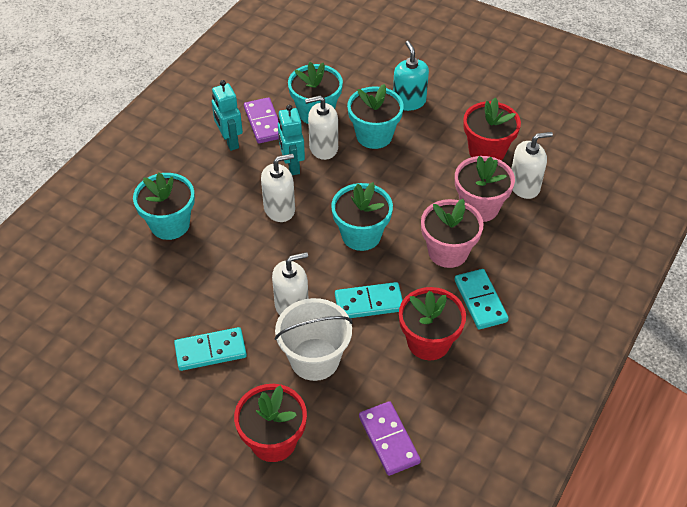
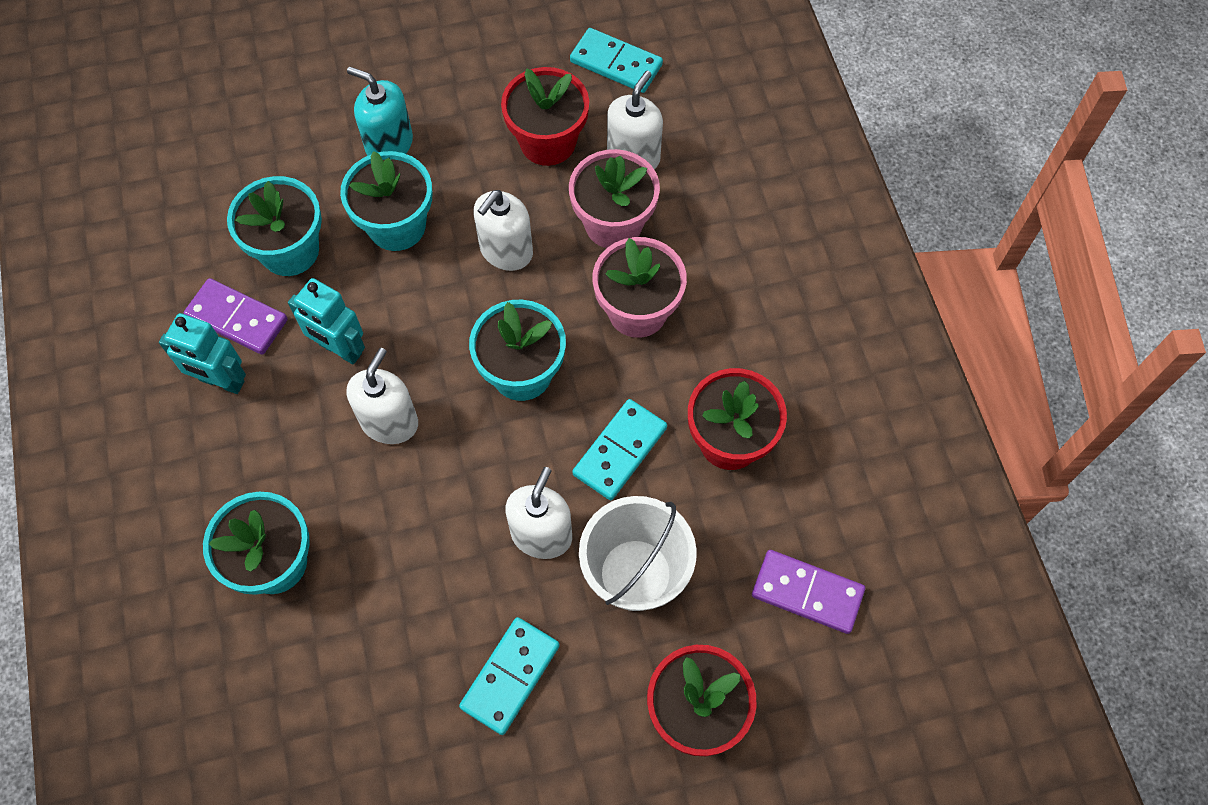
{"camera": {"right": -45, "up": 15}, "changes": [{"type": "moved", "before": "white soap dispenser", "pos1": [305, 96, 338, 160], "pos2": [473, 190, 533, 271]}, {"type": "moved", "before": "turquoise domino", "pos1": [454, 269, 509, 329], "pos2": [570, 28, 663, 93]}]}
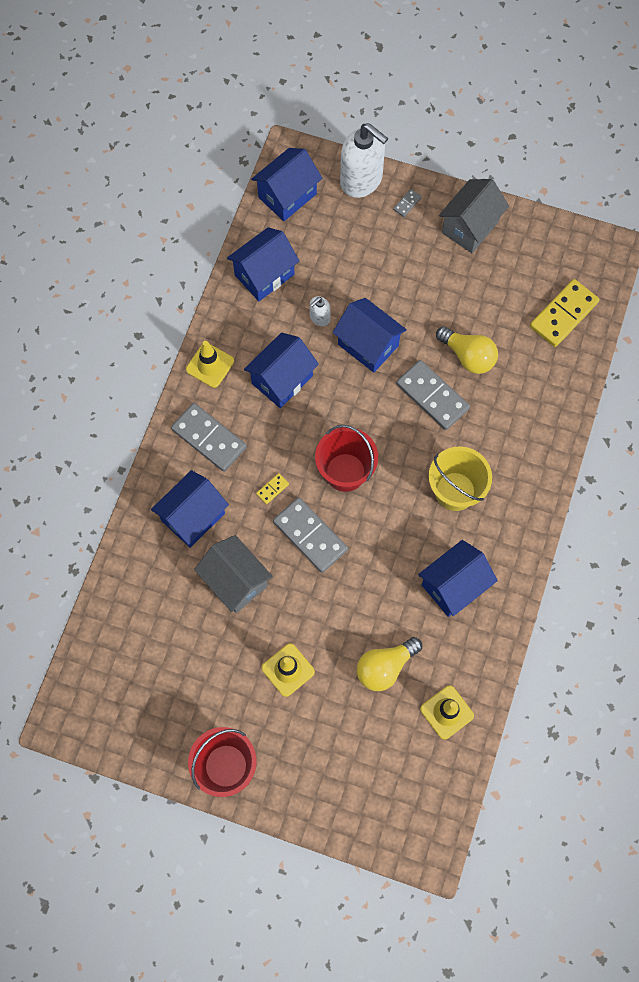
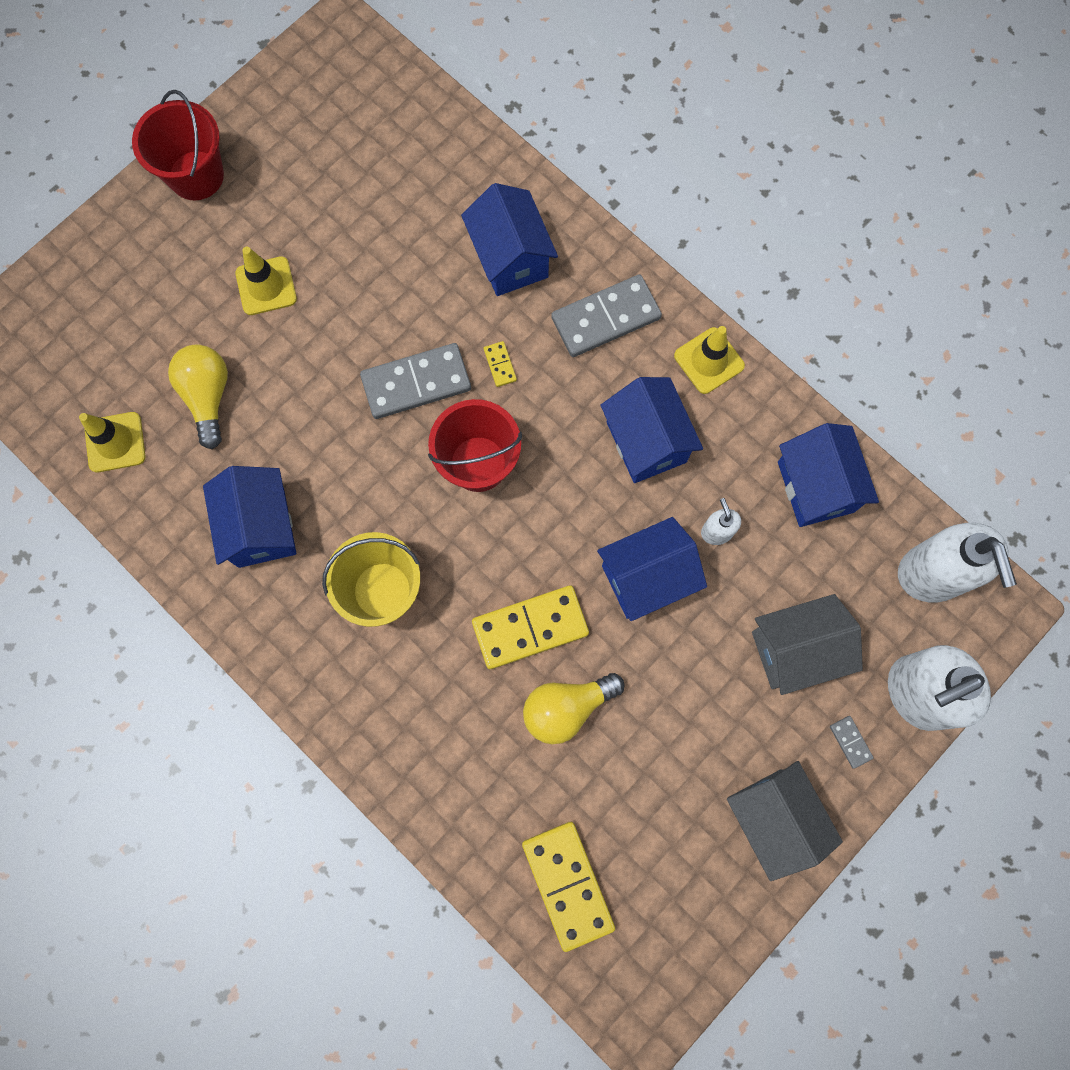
{"camera": {"right": 115, "up": 5}, "changes": [{"type": "replaced", "before": "blue house", "after": "white soap dispenser", "pos1": [251, 148, 322, 221], "pos2": [898, 523, 1017, 603]}, {"type": "recoloured", "before": "grey domino", "after": "yellow domino", "pos1": [396, 360, 470, 430], "pos2": [472, 585, 589, 669]}, {"type": "moved", "before": "grey house", "pos1": [194, 535, 273, 613], "pos2": [752, 594, 863, 695]}]}
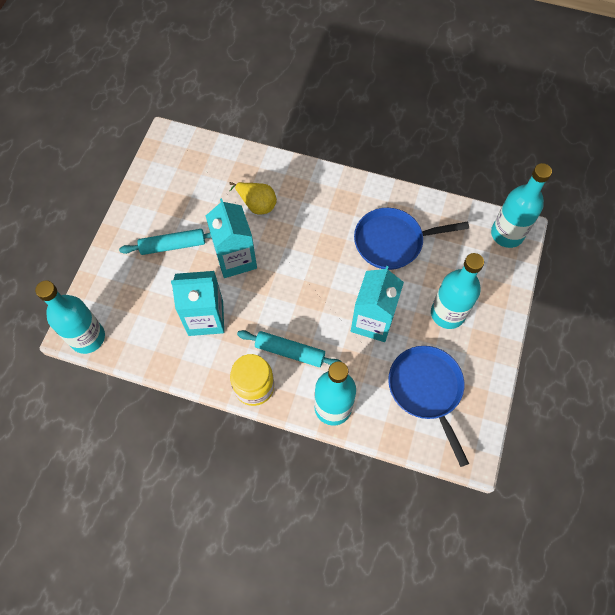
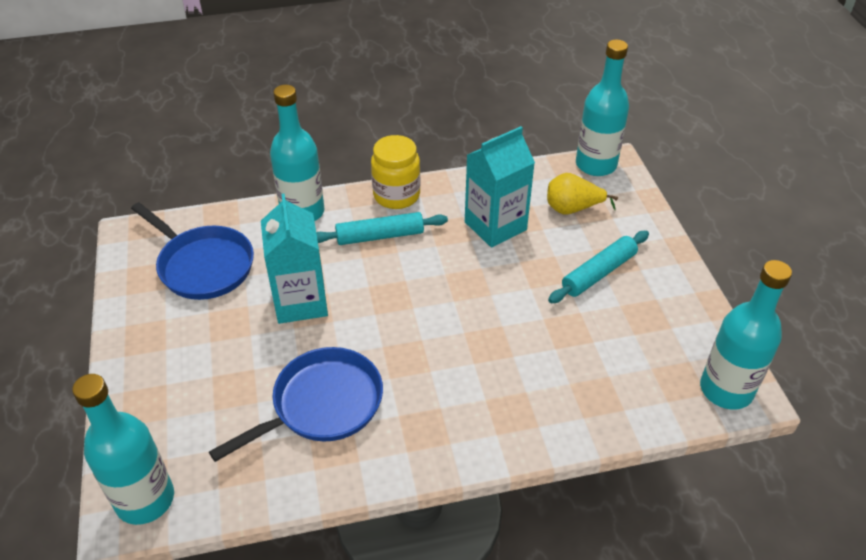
{"camera": {"right": 150, "up": -20}, "changes": [{"type": "moved", "before": "yellow pear", "pos1": [229, 182, 277, 215], "pos2": [547, 173, 618, 215]}, {"type": "removed", "before": "turquoise carton", "pos1": [206, 198, 257, 278]}, {"type": "moved", "before": "turquoise bottle", "pos1": [431, 253, 484, 329], "pos2": [700, 260, 792, 410]}]}
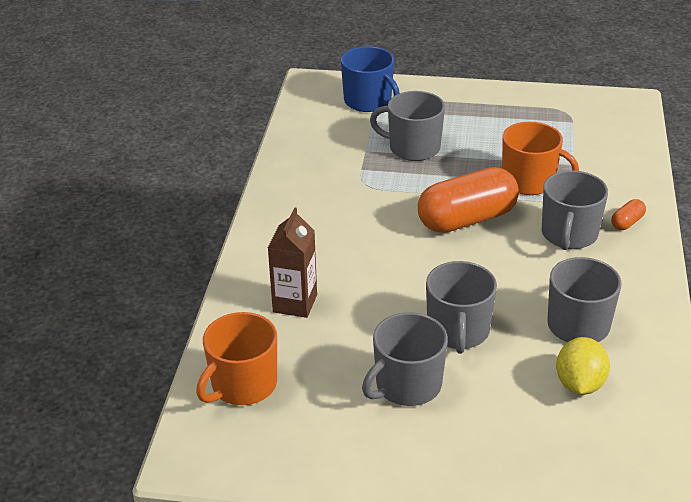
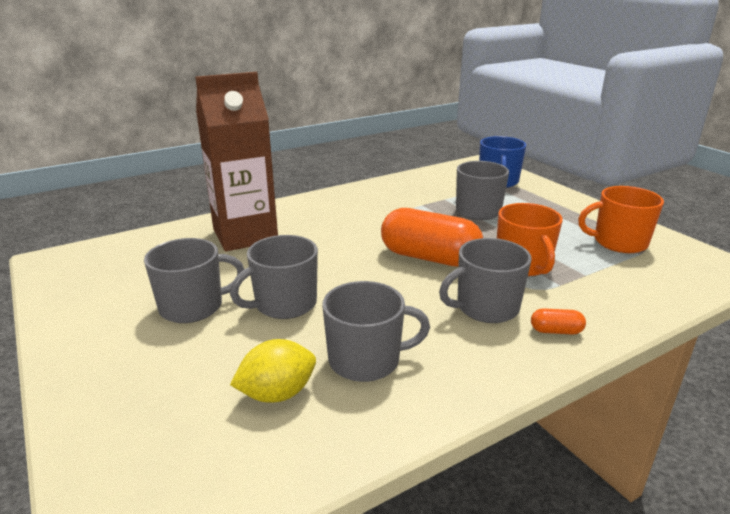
{"camera": {"right": 50, "up": -10}, "changes": [{"type": "resized", "before": "brown carton", "pos1": [268, 207, 317, 318], "pos2": [195, 72, 278, 251], "scale": 1.8}, {"type": "moved", "before": "orange mug", "pos1": [196, 312, 277, 405], "pos2": [578, 186, 664, 253]}, {"type": "turned", "before": "grey mug", "pos1": [362, 312, 448, 406], "pos2": [144, 238, 244, 323], "turn": 150}]}
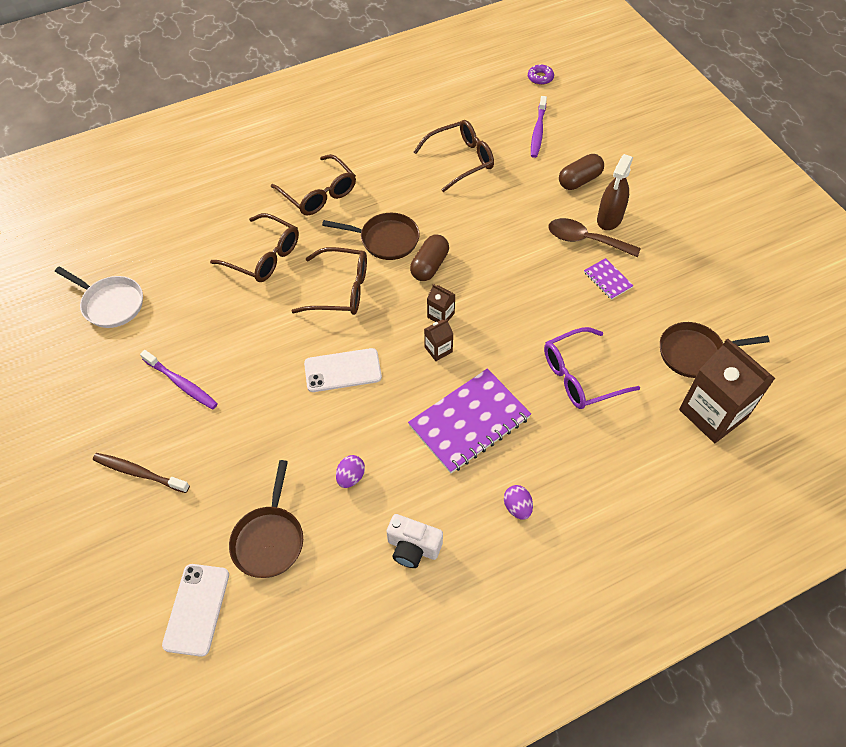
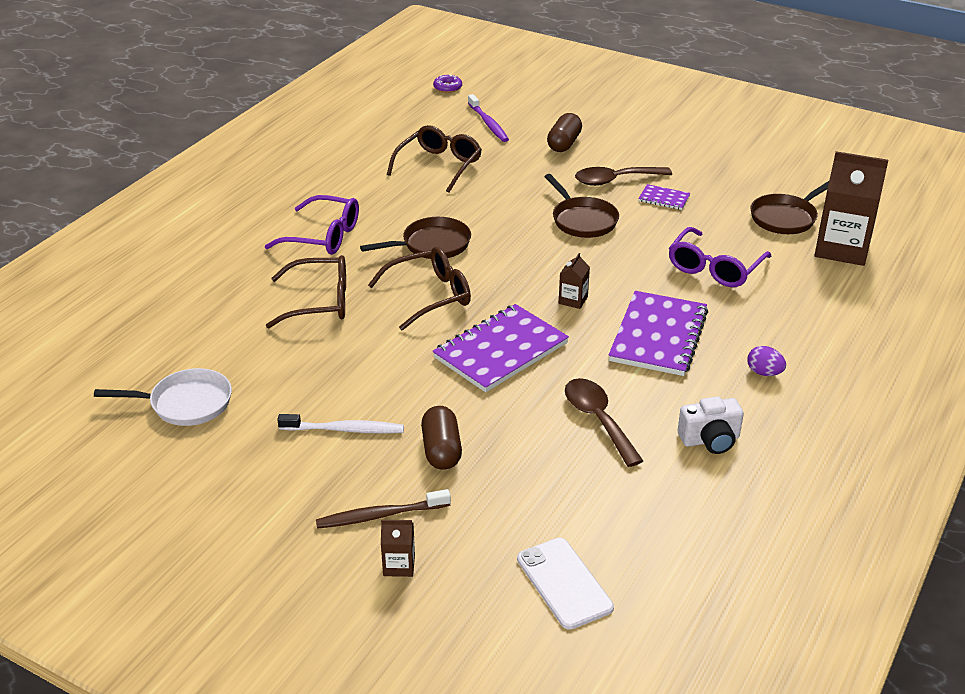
{"camera": {"right": -35, "up": -20}, "changes": [{"type": "recoloured", "before": "brown glasses", "after": "purple glasses", "pos1": [271, 154, 356, 215], "pos2": [265, 195, 359, 255]}, {"type": "removed", "before": "brown spray bottle", "pos1": [597, 154, 633, 230]}, {"type": "moved", "before": "brown capsule", "pos1": [410, 235, 449, 281], "pos2": [421, 406, 462, 470]}, {"type": "moved", "before": "brown carton", "pos1": [427, 284, 456, 322], "pos2": [381, 520, 415, 577]}, {"type": "replaced", "before": "white phone", "after": "purple notebook", "pos1": [304, 348, 382, 392], "pos2": [432, 304, 569, 392]}, {"type": "recoloured", "before": "purple toothbrush", "after": "white toothbrush", "pos1": [140, 350, 218, 409], "pos2": [277, 414, 404, 434]}, {"type": "replaced", "before": "purple egg", "after": "brown spoon", "pos1": [336, 455, 365, 488], "pos2": [565, 378, 643, 467]}, {"type": "moved", "before": "brown pan", "pos1": [229, 460, 303, 578], "pos2": [544, 174, 619, 238]}]}
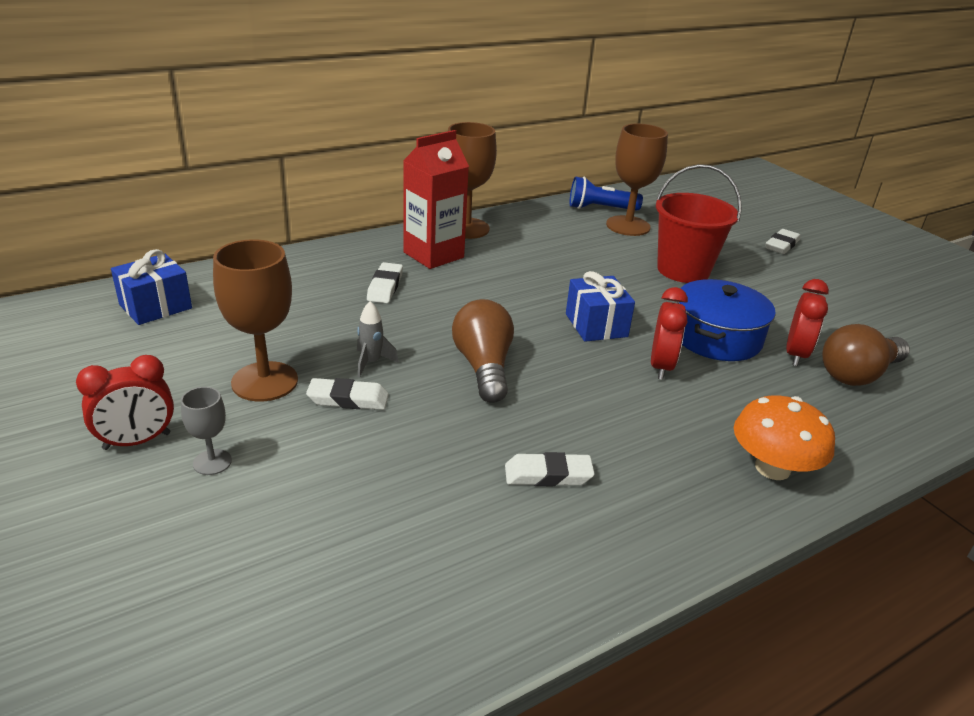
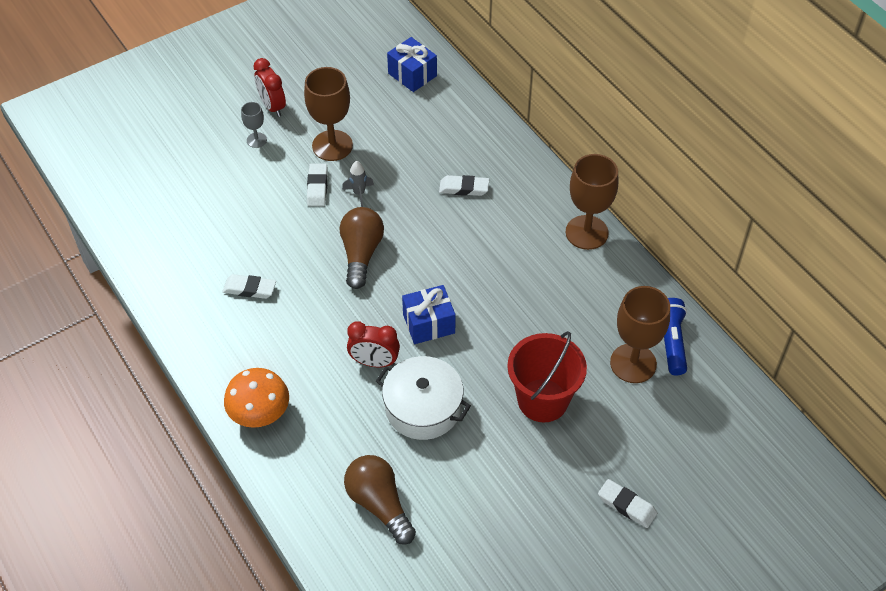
{"camera": {"right": 90, "up": 20}, "changes": [{"type": "removed", "before": "red carton", "pos1": [403, 130, 469, 269]}, {"type": "recoloured", "before": "blue pot", "after": "white pot", "pos1": [677, 279, 776, 361], "pos2": [376, 356, 471, 440]}, {"type": "removed", "before": "red clock", "pos1": [786, 279, 829, 366]}, {"type": "turned", "before": "brown light bulb", "pos1": [452, 299, 514, 403], "pos2": [340, 207, 384, 289], "turn": -75}, {"type": "turned", "before": "white eraser", "pos1": [505, 452, 595, 486], "pos2": [223, 274, 276, 299], "turn": -75}]}
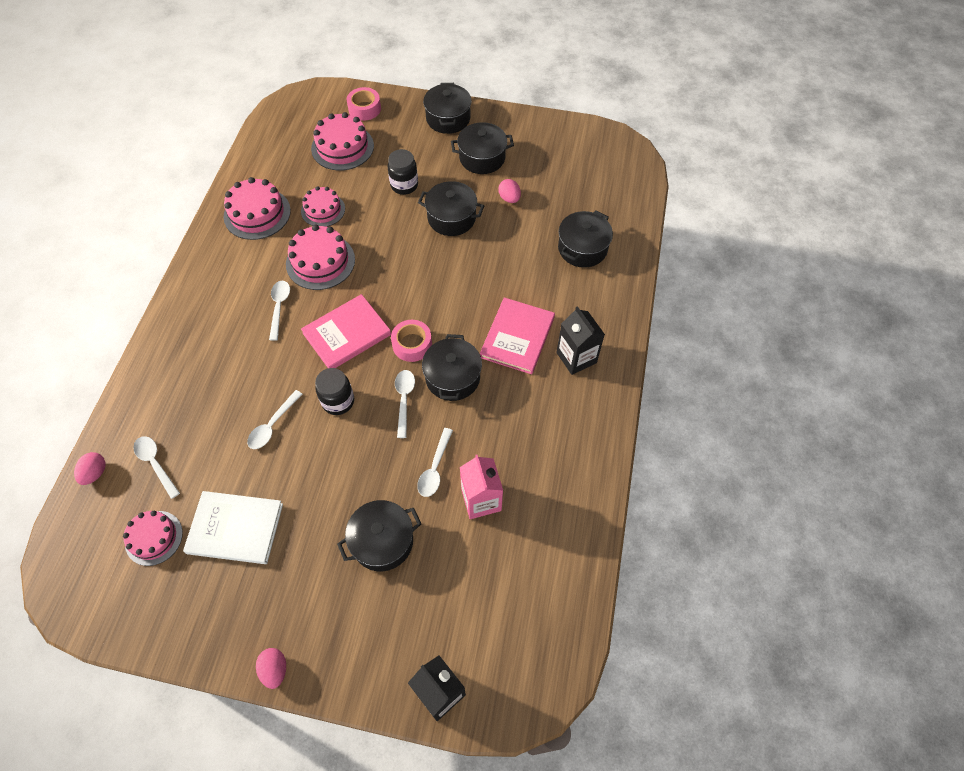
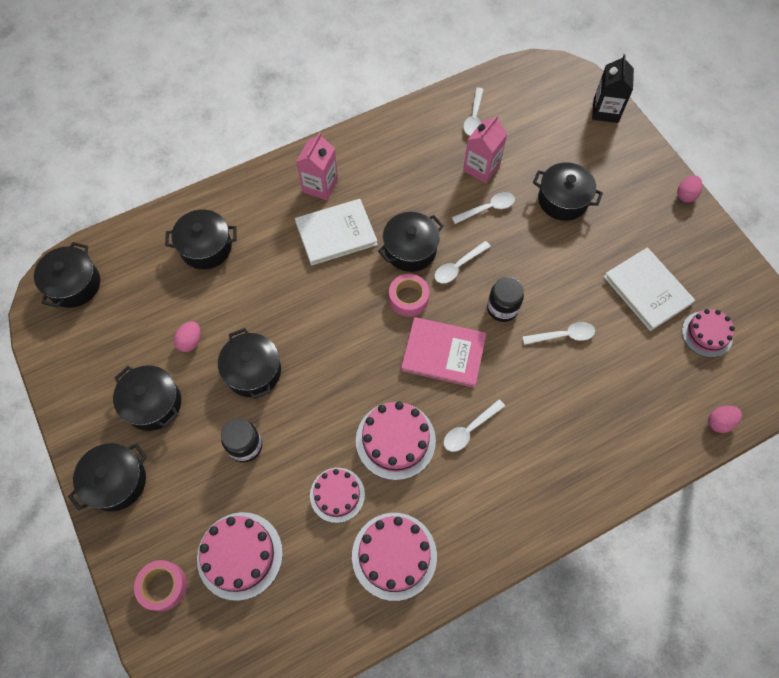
{"camera": {"right": -130, "up": 5}, "changes": [{"type": "recoloured", "before": "pink book", "after": "white book", "pos1": [480, 297, 555, 374], "pos2": [295, 199, 378, 266]}, {"type": "recoloured", "before": "black carton", "after": "pink carton", "pos1": [556, 306, 605, 375], "pos2": [296, 132, 338, 200]}, {"type": "moved", "before": "white spoon", "pos1": [133, 436, 180, 499], "pos2": [463, 88, 484, 136]}, {"type": "added", "after": "black pot", "pos2": [34, 242, 100, 308]}]}
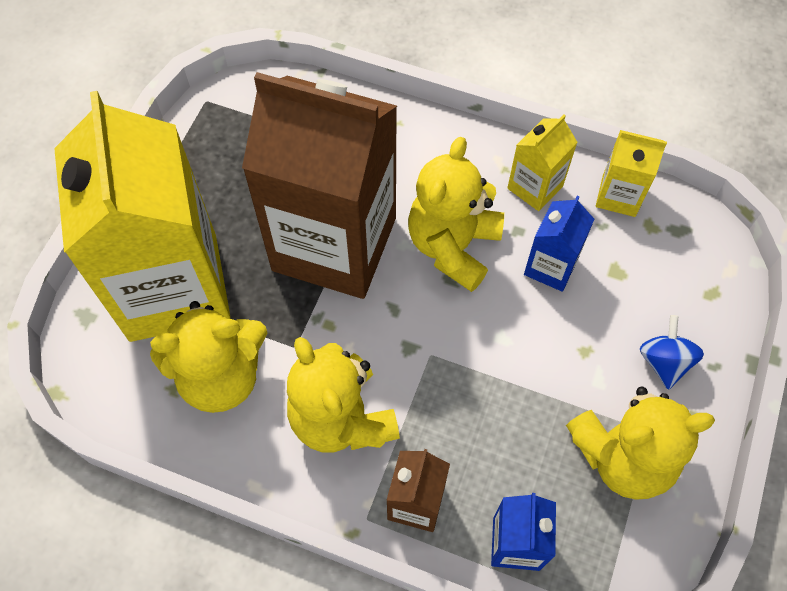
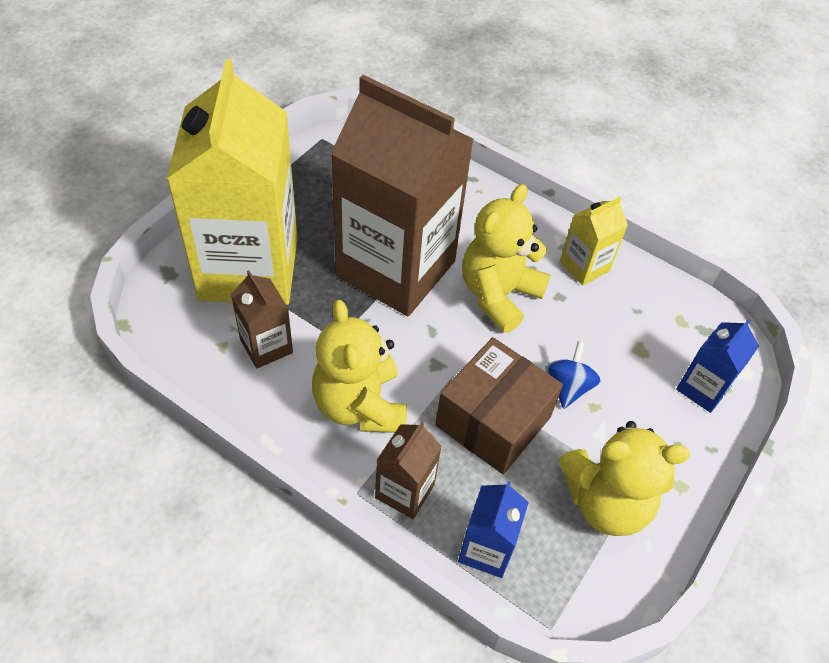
{"camera": {"right": 10, "up": -10}, "changes": [{"type": "removed", "before": "yellow carton", "pos1": [596, 130, 667, 217]}, {"type": "moved", "before": "blue carton", "pos1": [524, 196, 594, 292], "pos2": [676, 319, 759, 413]}, {"type": "replaced", "before": "yellow teddy bear", "after": "brown carton", "pos1": [150, 301, 267, 413], "pos2": [231, 270, 293, 369]}, {"type": "moved", "before": "blue spinning top", "pos1": [640, 315, 704, 390], "pos2": [546, 341, 600, 409]}, {"type": "added", "after": "brown box", "pos2": [436, 337, 563, 474]}]}
